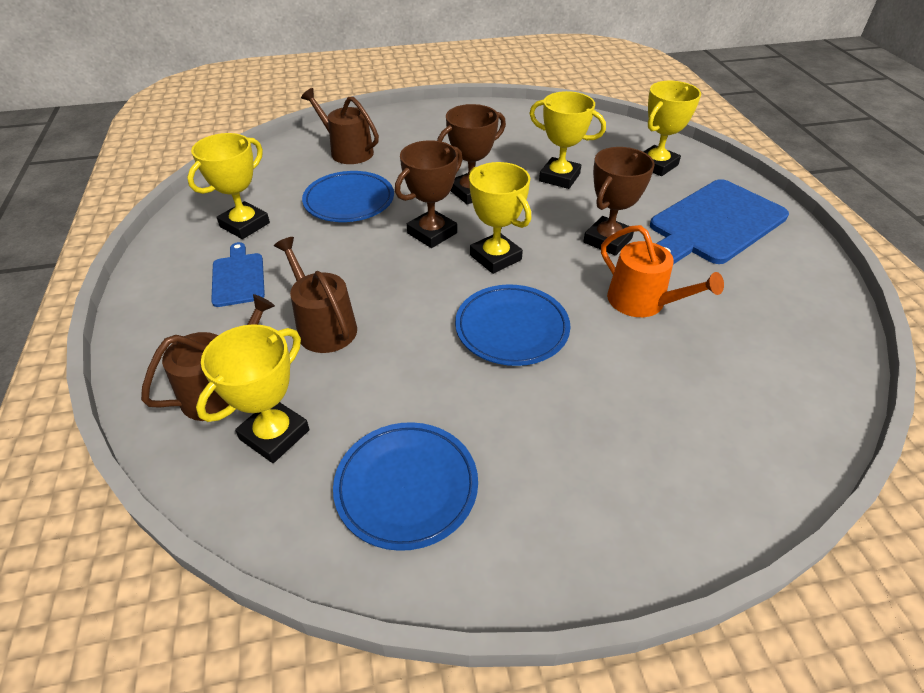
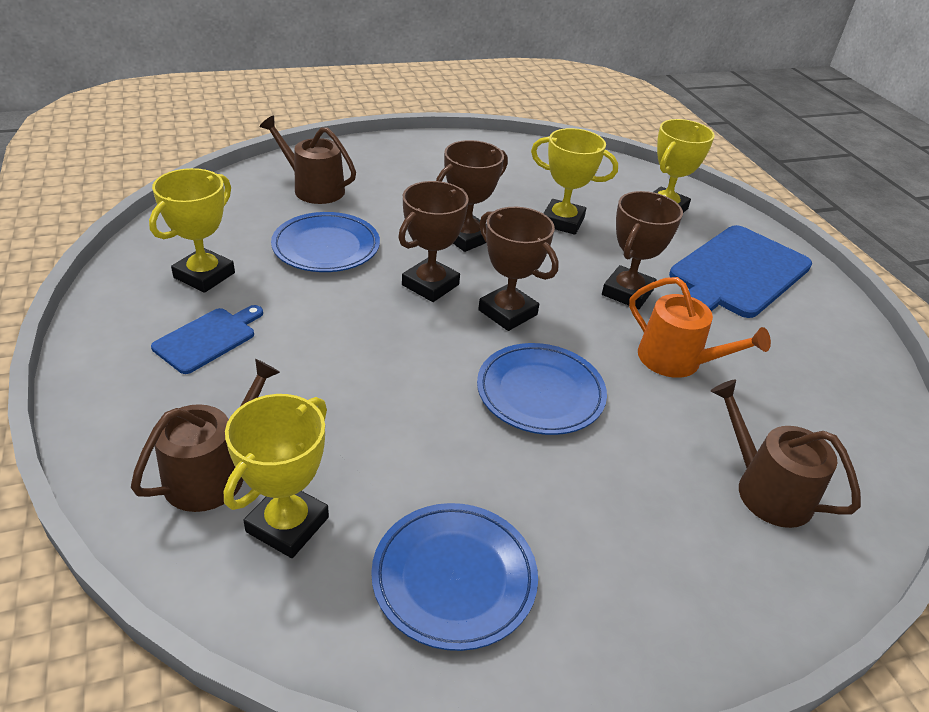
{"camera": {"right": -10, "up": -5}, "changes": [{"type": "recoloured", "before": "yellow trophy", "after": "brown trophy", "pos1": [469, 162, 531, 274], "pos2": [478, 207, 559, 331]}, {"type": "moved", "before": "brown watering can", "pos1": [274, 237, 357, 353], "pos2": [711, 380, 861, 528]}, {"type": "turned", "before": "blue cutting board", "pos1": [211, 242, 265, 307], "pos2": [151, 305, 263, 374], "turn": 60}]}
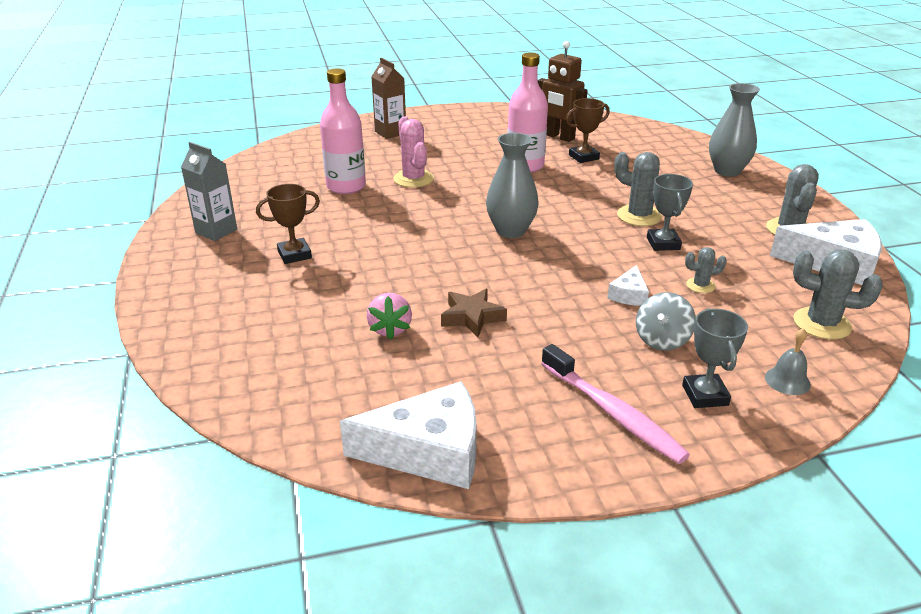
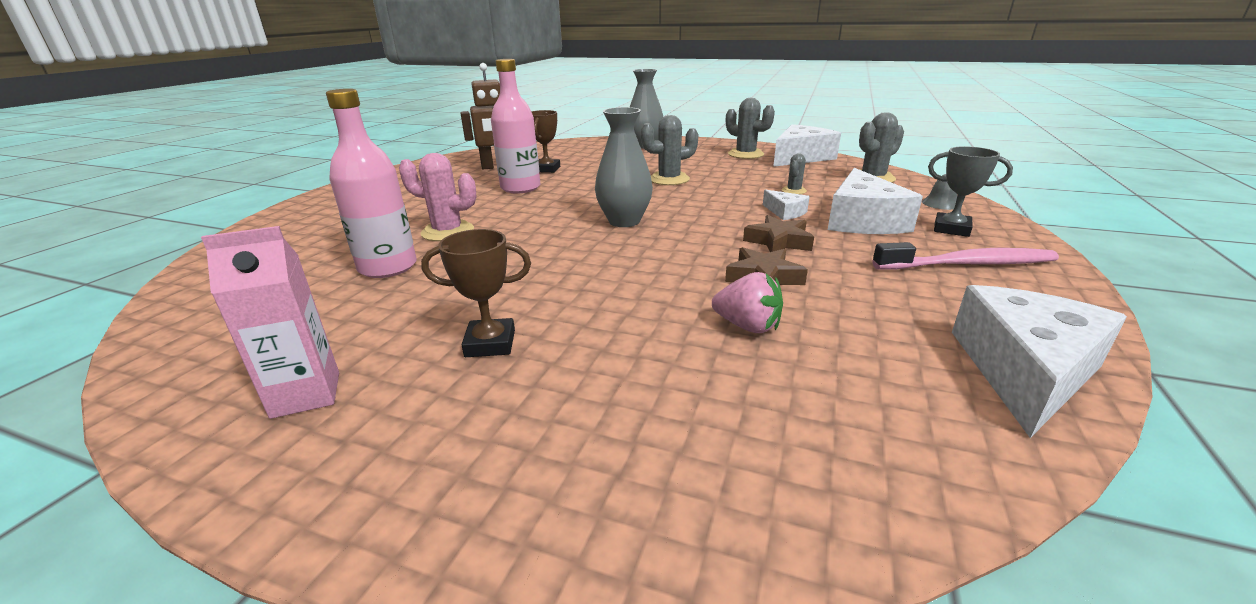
{"camera": {"right": -55, "up": -5}, "changes": [{"type": "removed", "before": "brown carton", "pos1": [371, 58, 406, 139]}, {"type": "recoloured", "before": "grey carton", "after": "pink carton", "pos1": [181, 142, 237, 241], "pos2": [201, 226, 339, 419]}, {"type": "removed", "before": "grey trophy", "pos1": [647, 174, 693, 251]}, {"type": "turned", "before": "brown trophy", "pos1": [256, 184, 320, 264], "pos2": [421, 229, 531, 357], "turn": 75}, {"type": "replaced", "before": "grey spinning top", "after": "white cheese", "pos1": [636, 292, 696, 351], "pos2": [828, 168, 923, 234]}, {"type": "added", "after": "brown star", "pos2": [743, 215, 814, 252]}]}
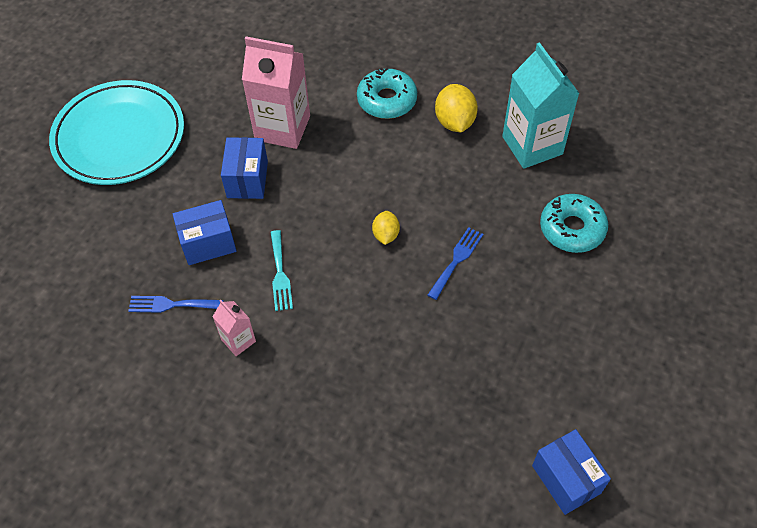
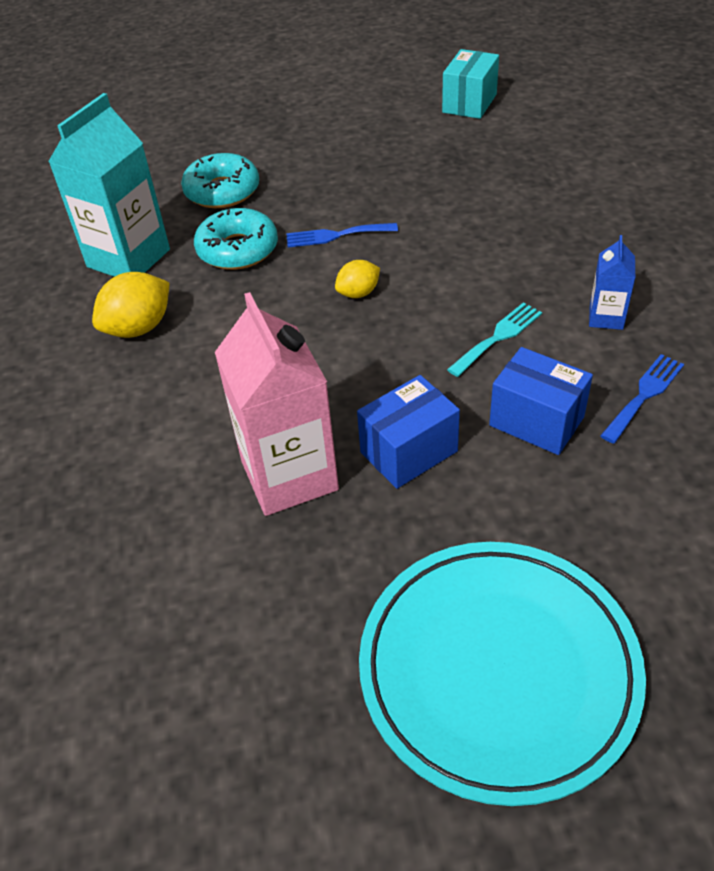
{"camera": {"right": -125, "up": -10}, "changes": [{"type": "moved", "before": "turquoise donut", "pos1": [357, 68, 417, 119], "pos2": [194, 208, 278, 270]}, {"type": "turned", "before": "blue fork", "pos1": [128, 296, 223, 313], "pos2": [600, 354, 684, 444], "turn": -105}, {"type": "recoloured", "before": "pink carton", "after": "blue carton", "pos1": [212, 300, 256, 356], "pos2": [589, 235, 635, 330]}, {"type": "recoloured", "before": "blue box", "after": "turquoise box", "pos1": [532, 429, 611, 515], "pos2": [442, 49, 499, 119]}]}
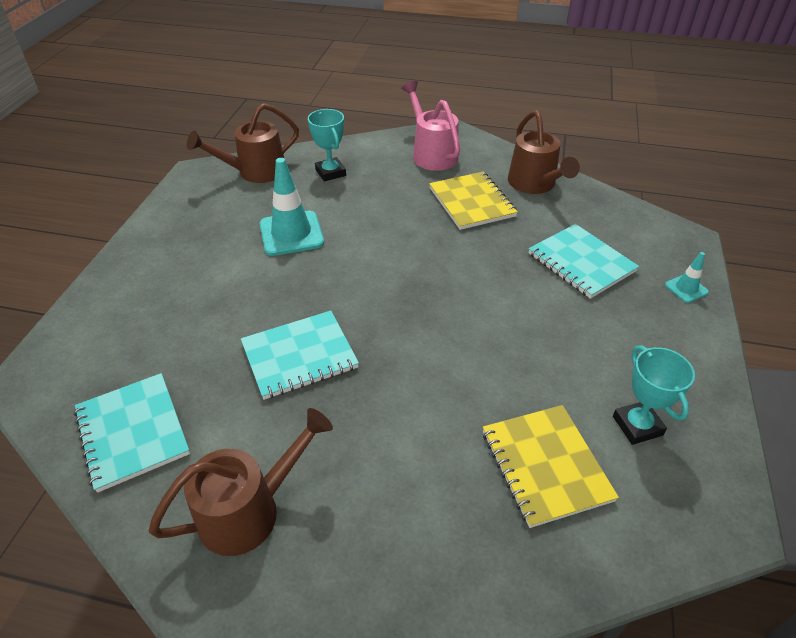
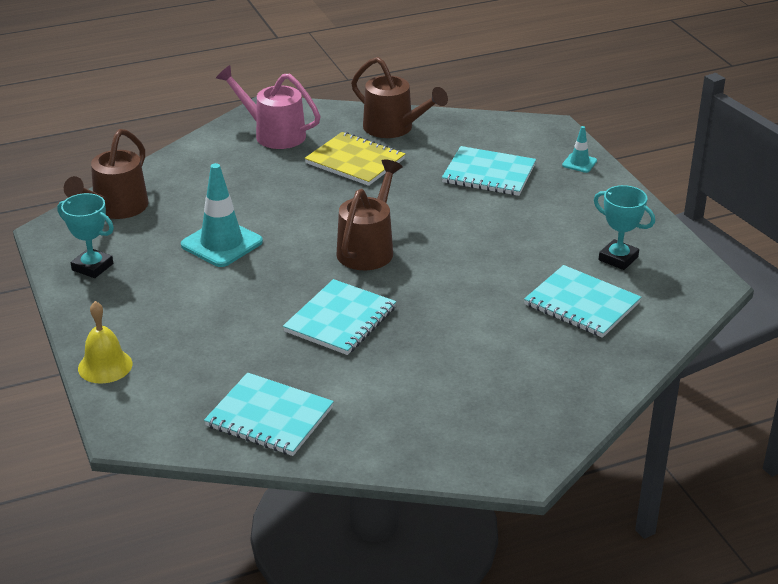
{"camera": {"right": -35, "up": -10}, "changes": [{"type": "moved", "before": "turquoise trophy", "pos1": [308, 109, 346, 182], "pos2": [57, 193, 114, 278]}, {"type": "recoloured", "before": "yellow notebook", "after": "turquoise notebook", "pos1": [483, 405, 619, 528], "pos2": [524, 265, 641, 338]}, {"type": "moved", "before": "brown watering can", "pos1": [149, 408, 333, 556], "pos2": [336, 159, 402, 270]}, {"type": "added", "after": "yellow bell", "pos2": [78, 301, 132, 384]}]}
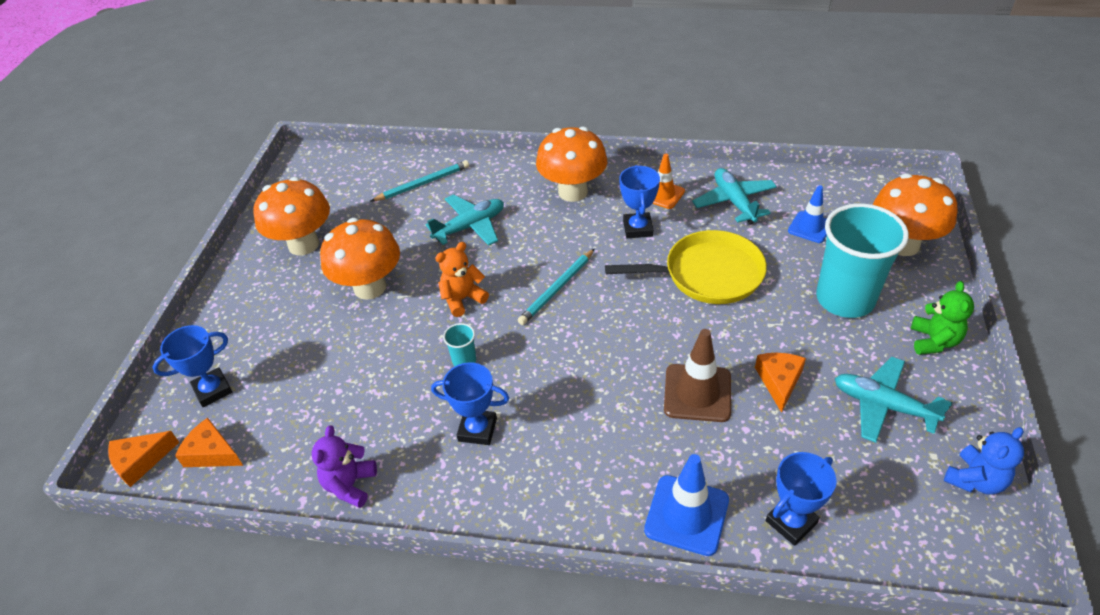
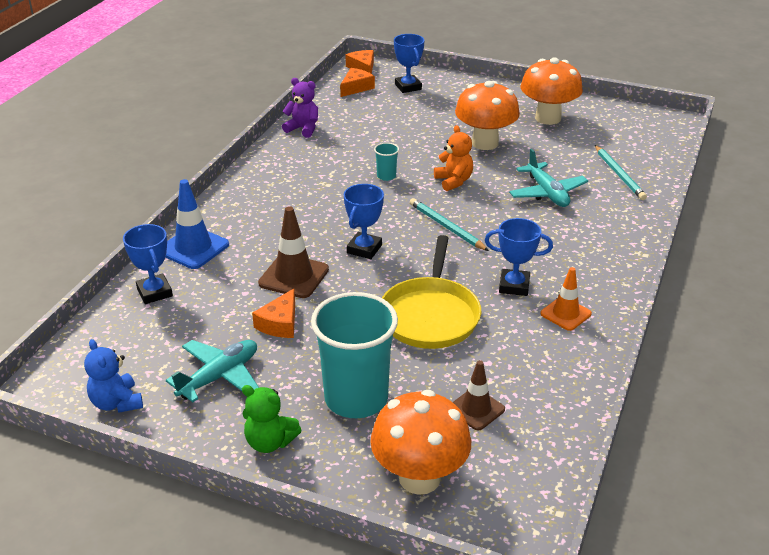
{"camera": {"right": 100, "up": -10}, "changes": [{"type": "removed", "before": "orange mushroom", "pos1": [536, 127, 607, 202]}, {"type": "removed", "before": "turquoise plane", "pos1": [692, 168, 777, 224]}, {"type": "recoloured", "before": "blue traffic cone", "after": "brown traffic cone", "pos1": [788, 185, 827, 243], "pos2": [453, 360, 505, 431]}, {"type": "turned", "before": "orange cheese", "pos1": [755, 353, 806, 413], "pos2": [252, 289, 295, 338], "turn": 90}, {"type": "moved", "before": "blue trophy", "pos1": [431, 363, 509, 445], "pos2": [344, 184, 384, 259]}]}
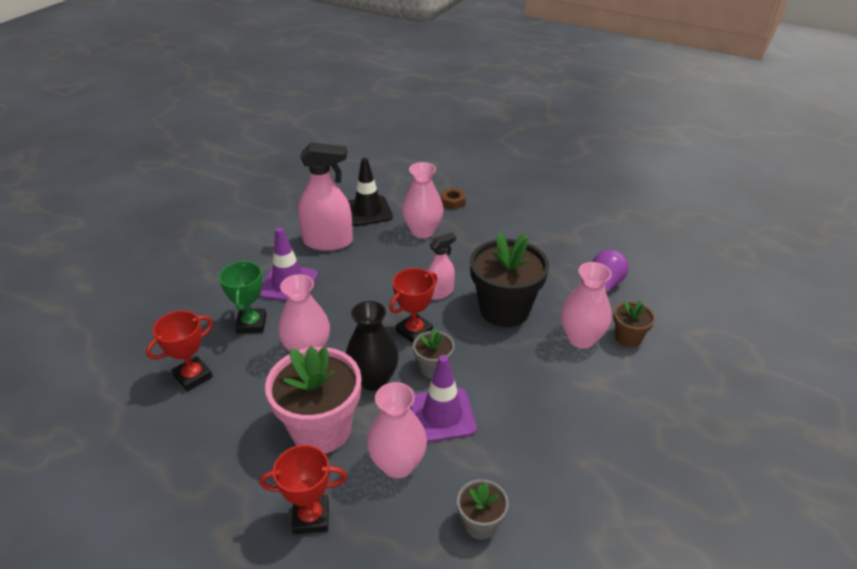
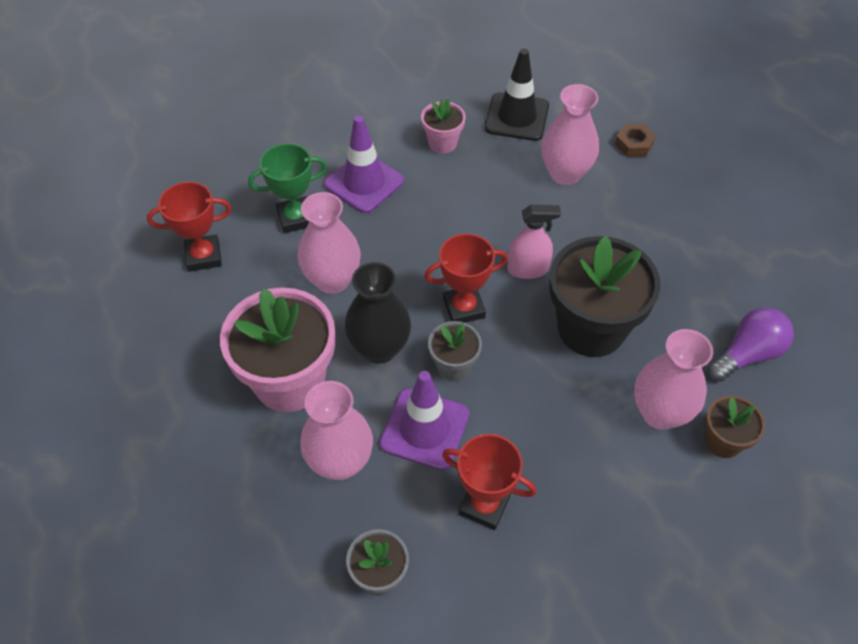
{"camera": {"right": 30, "up": 15}, "changes": [{"type": "replaced", "before": "pink spray bottle", "after": "pink flower pot", "pos1": [298, 143, 353, 251], "pos2": [421, 99, 466, 153]}, {"type": "turned", "before": "green trophy", "pos1": [219, 260, 267, 334], "pos2": [248, 143, 327, 233], "turn": 45}, {"type": "moved", "before": "red trophy", "pos1": [260, 445, 347, 534], "pos2": [442, 434, 536, 530]}]}
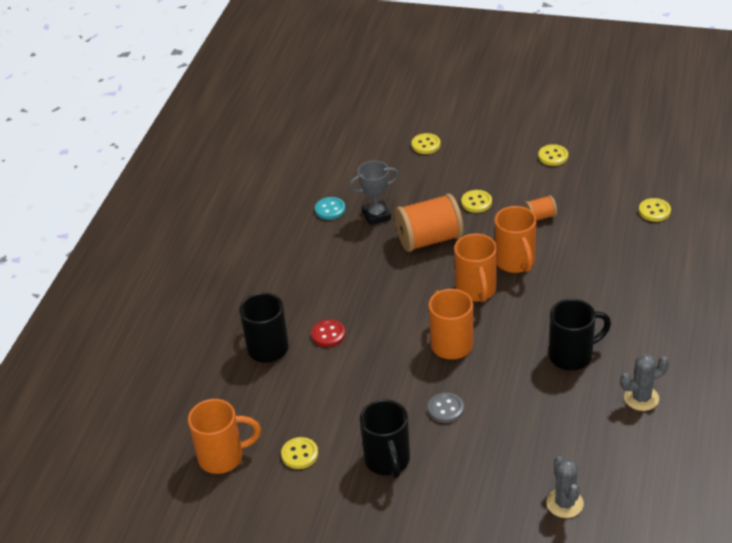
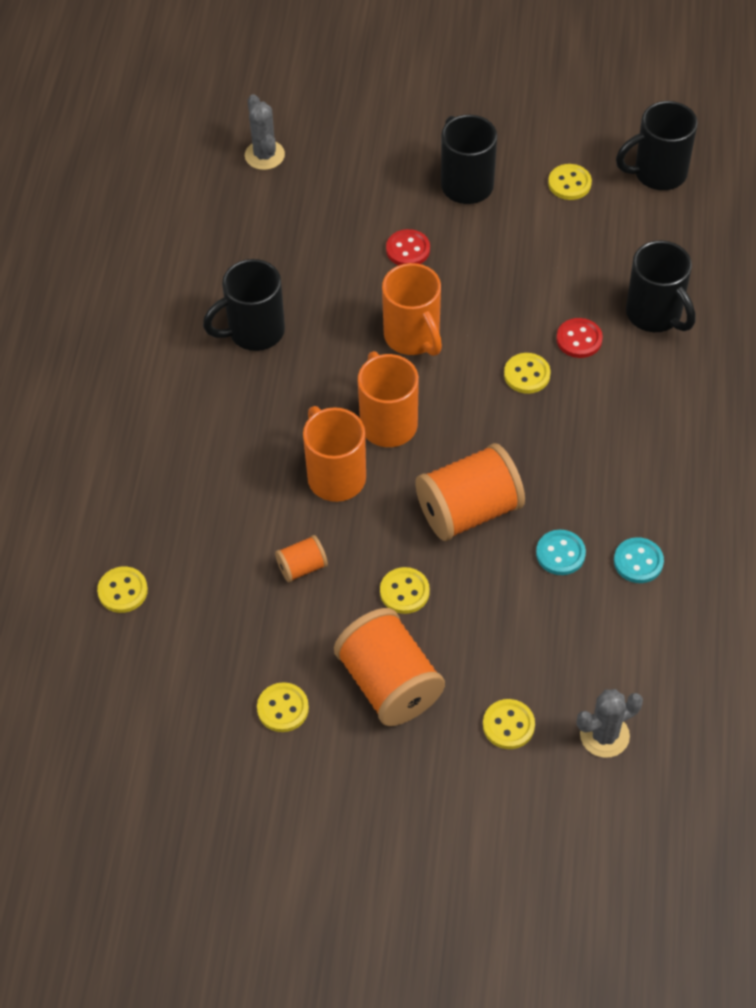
{"camera": {"right": 170, "up": 15}, "changes": [{"type": "replaced", "before": "grey trophy", "after": "turquoise button", "pos1": [349, 161, 399, 225], "pos2": [536, 530, 586, 575]}, {"type": "moved", "before": "grey cactus", "pos1": [620, 354, 669, 411], "pos2": [577, 689, 643, 758]}, {"type": "recoloured", "before": "grey button", "after": "red button", "pos1": [428, 392, 464, 423], "pos2": [386, 229, 430, 265]}, {"type": "recoloured", "before": "orange mug", "after": "black mug", "pos1": [188, 399, 261, 474], "pos2": [616, 101, 698, 190]}, {"type": "added", "after": "yellow button", "pos2": [504, 353, 551, 394]}, {"type": "added", "after": "orange spool", "pos2": [334, 608, 445, 726]}]}
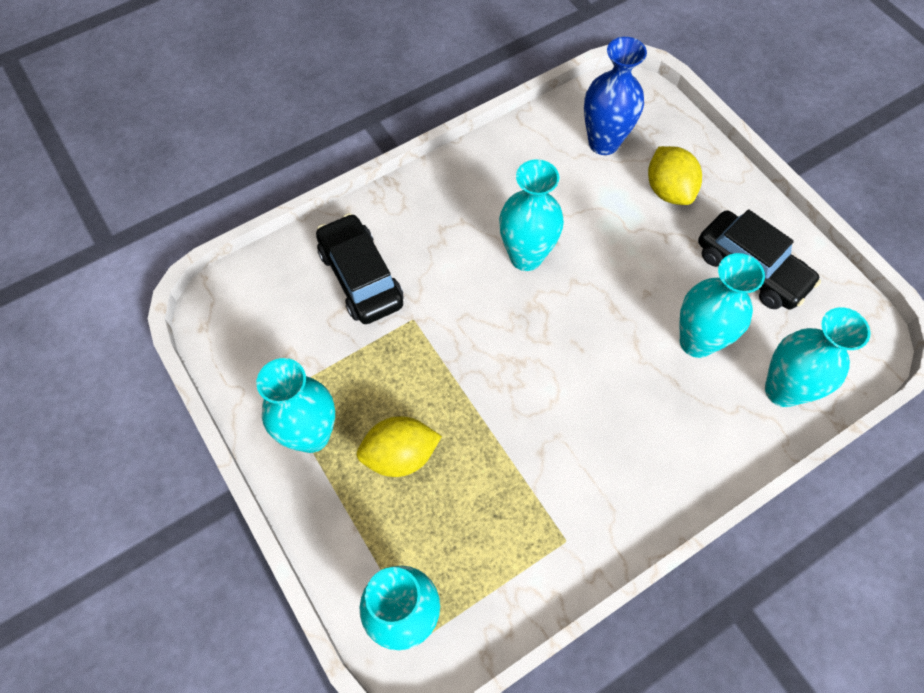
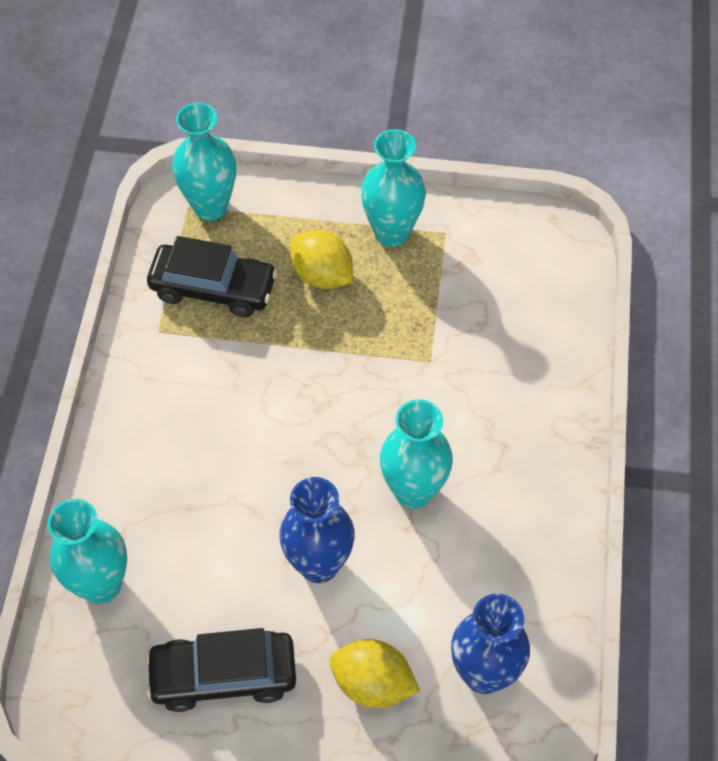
{"camera": {"right": 130, "up": -5}, "changes": [{"type": "moved", "before": "black car", "pos1": [316, 213, 404, 324], "pos2": [147, 236, 278, 317]}, {"type": "removed", "before": "turquoise vase", "pos1": [680, 253, 765, 358]}, {"type": "turned", "before": "yellow lemon", "pos1": [356, 416, 442, 477], "pos2": [290, 230, 353, 289], "turn": -75}, {"type": "added", "after": "blue vase", "pos2": [279, 477, 355, 583]}]}
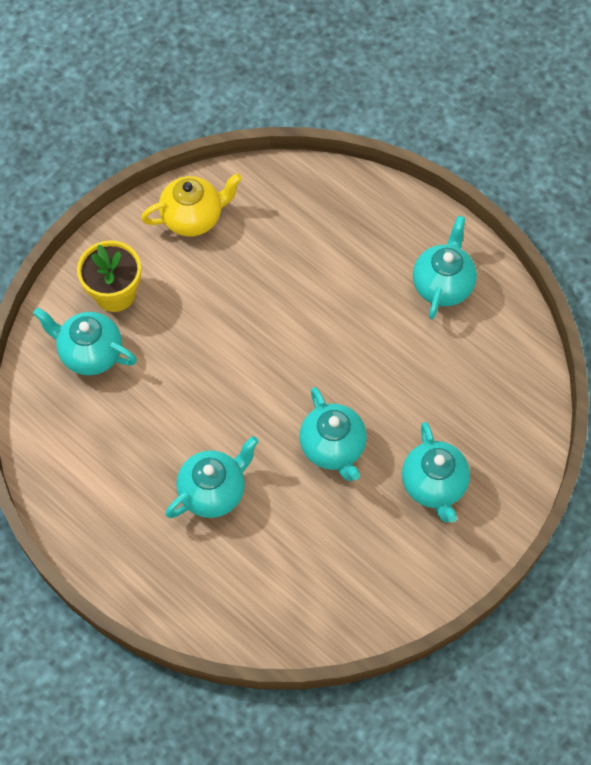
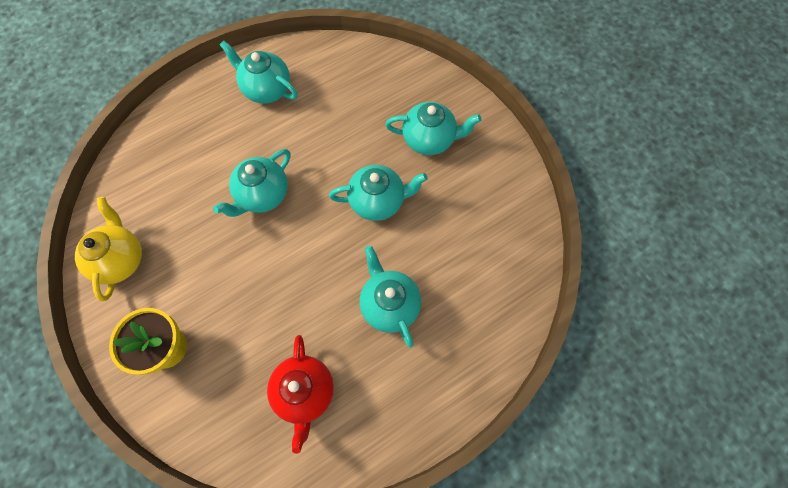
{"camera": {"right": -75, "up": 5}, "changes": [{"type": "moved", "before": "turquoise teapot", "pos1": [33, 308, 137, 376], "pos2": [213, 149, 291, 217]}, {"type": "added", "after": "red teapot", "pos2": [267, 335, 334, 454]}]}
